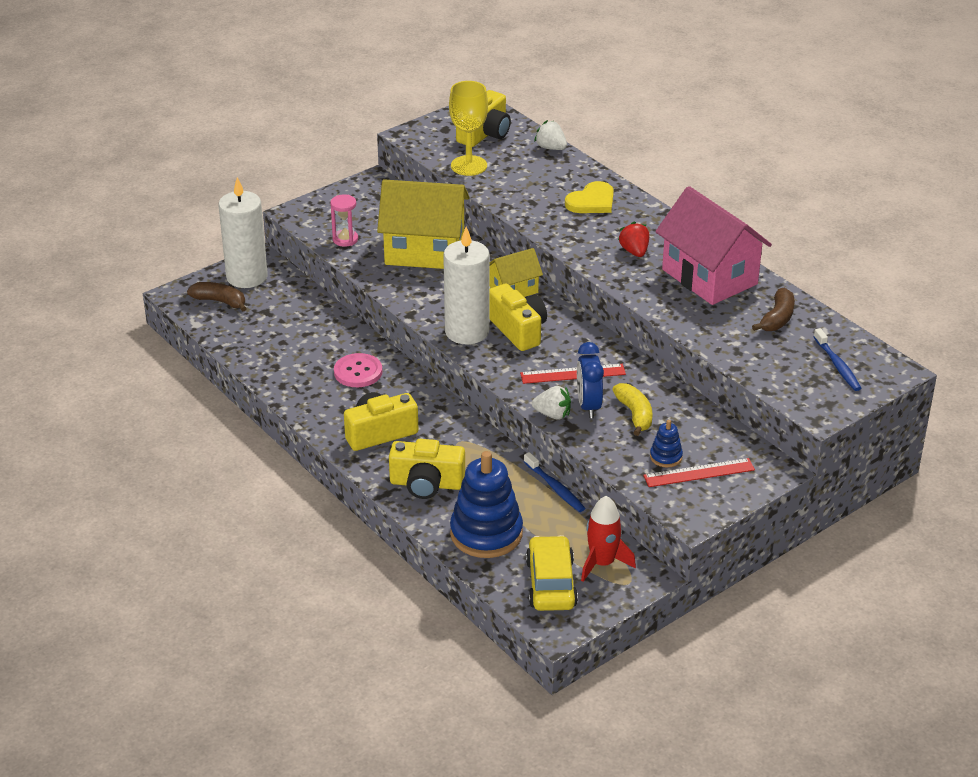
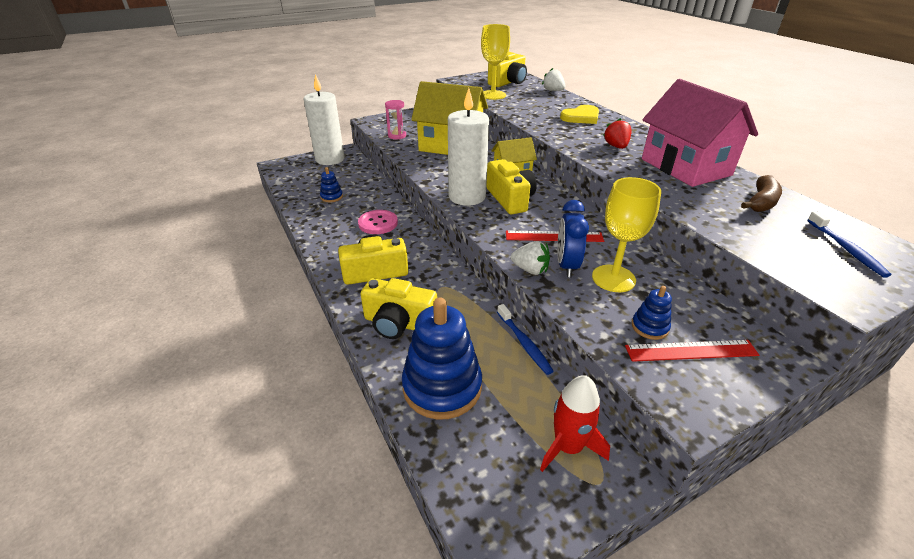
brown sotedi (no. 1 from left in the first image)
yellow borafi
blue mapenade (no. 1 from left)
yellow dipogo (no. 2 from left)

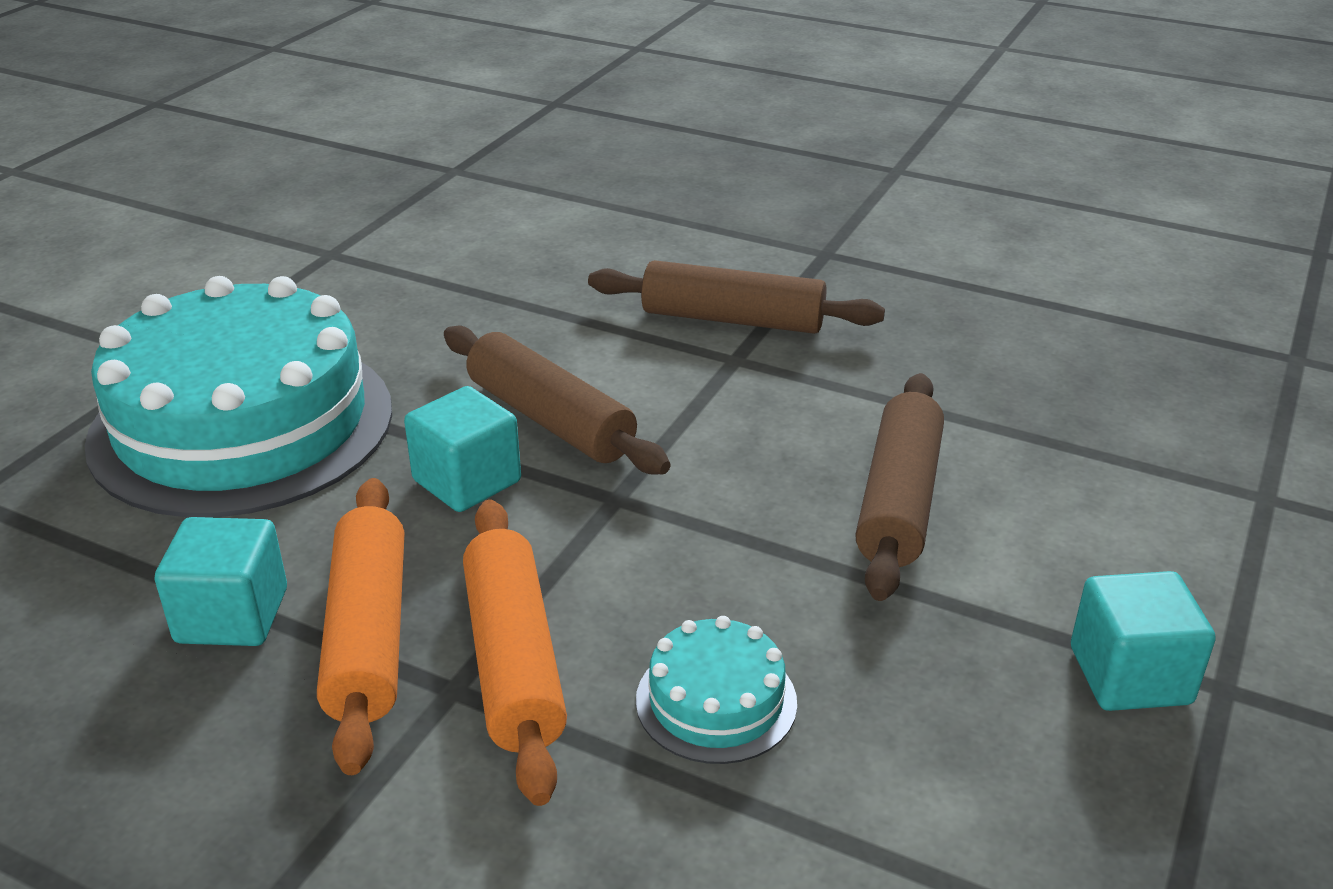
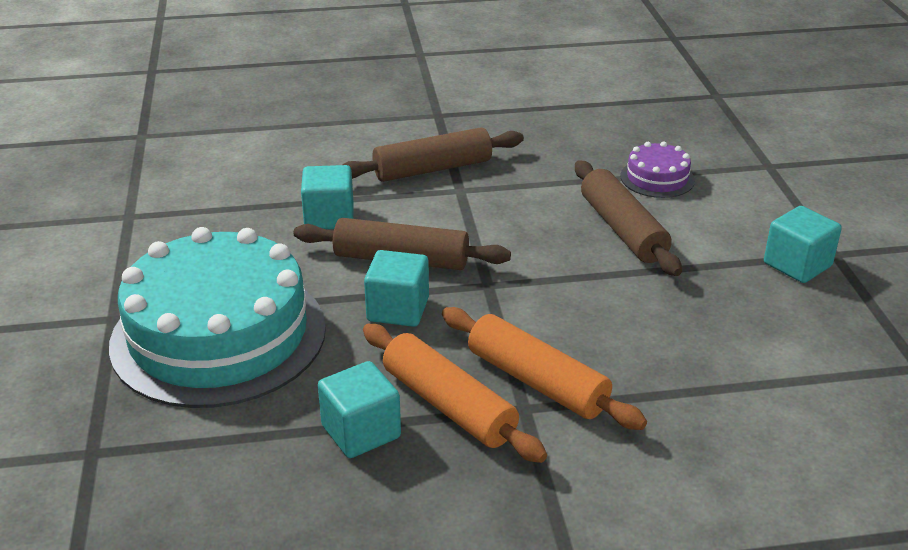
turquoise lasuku (no. 2 from left in the first image)
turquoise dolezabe (no. 1 from left)
purple lasuku

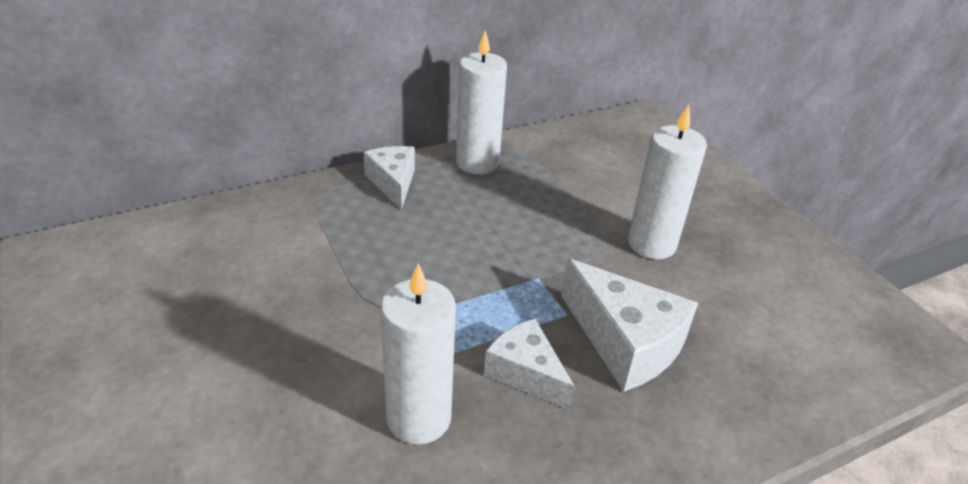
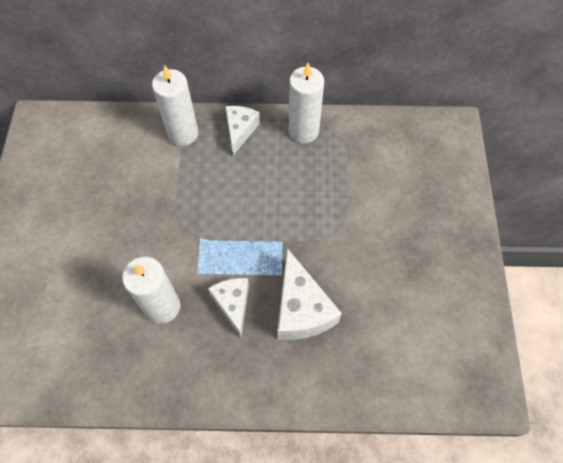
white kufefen (no. 2 from left)

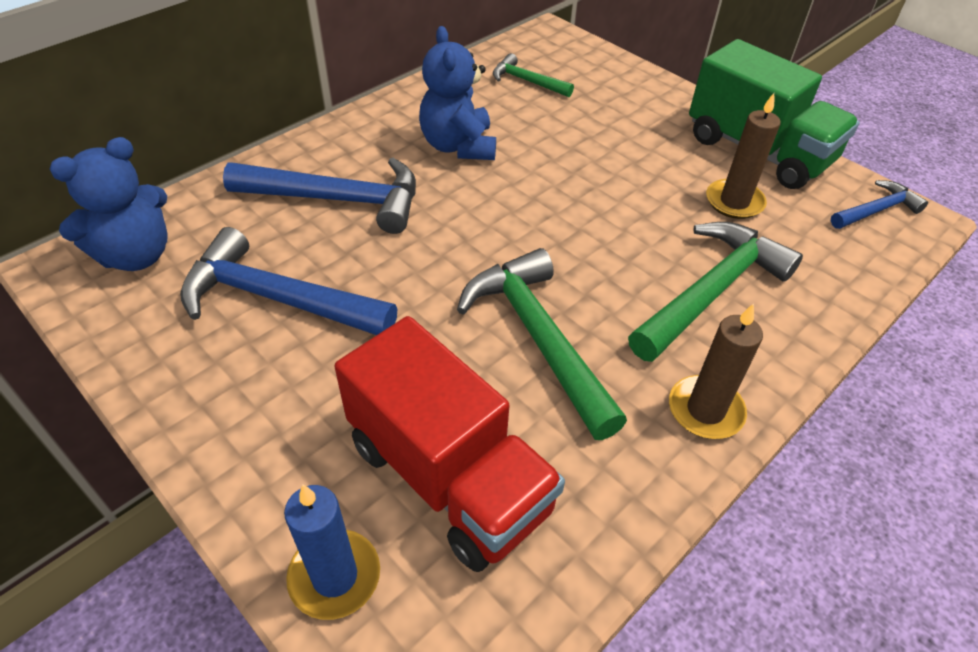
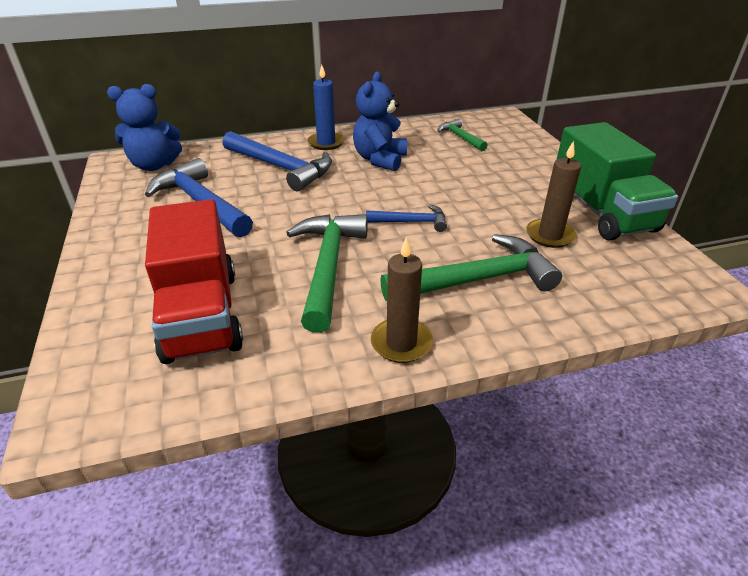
blue kufefen
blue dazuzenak (no. 3 from left)

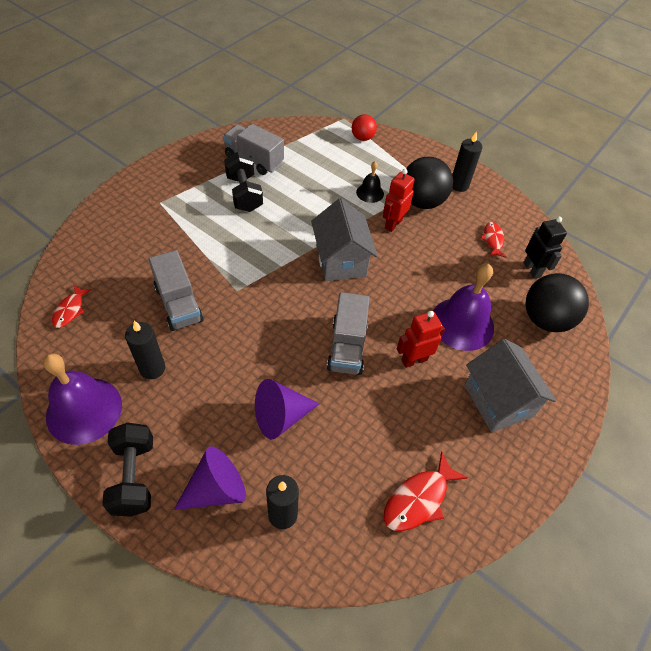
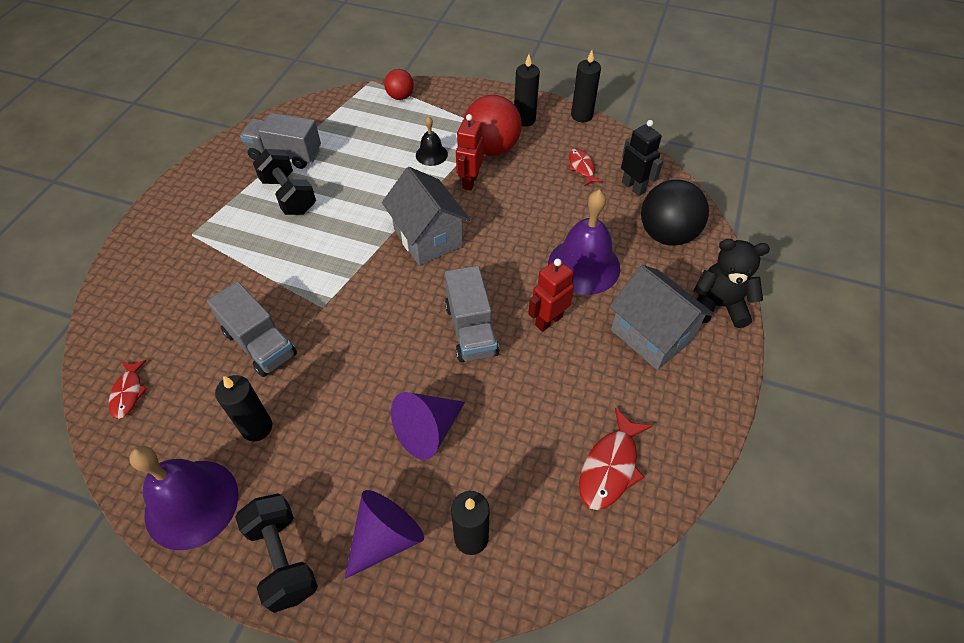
black kufefen (no. 4 from left)
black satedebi
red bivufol (no. 2 from left)

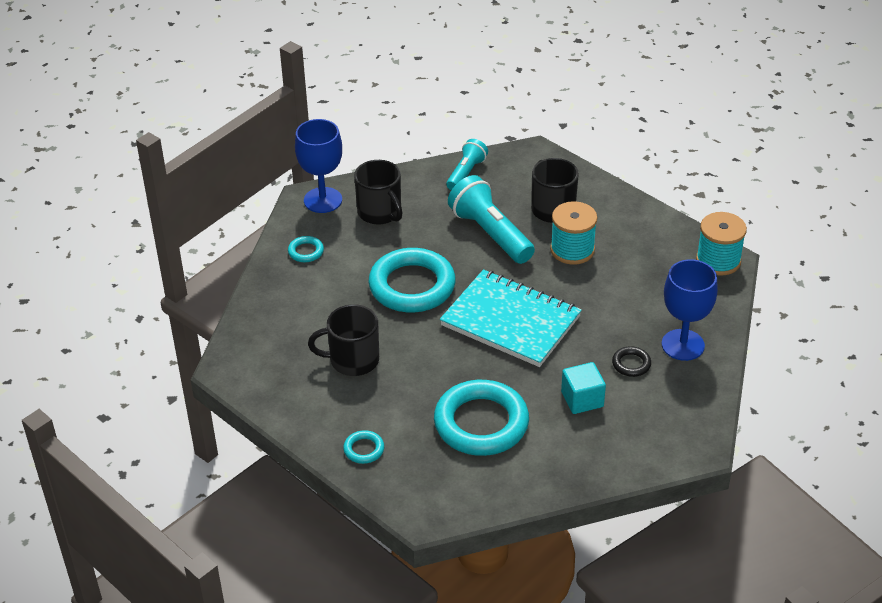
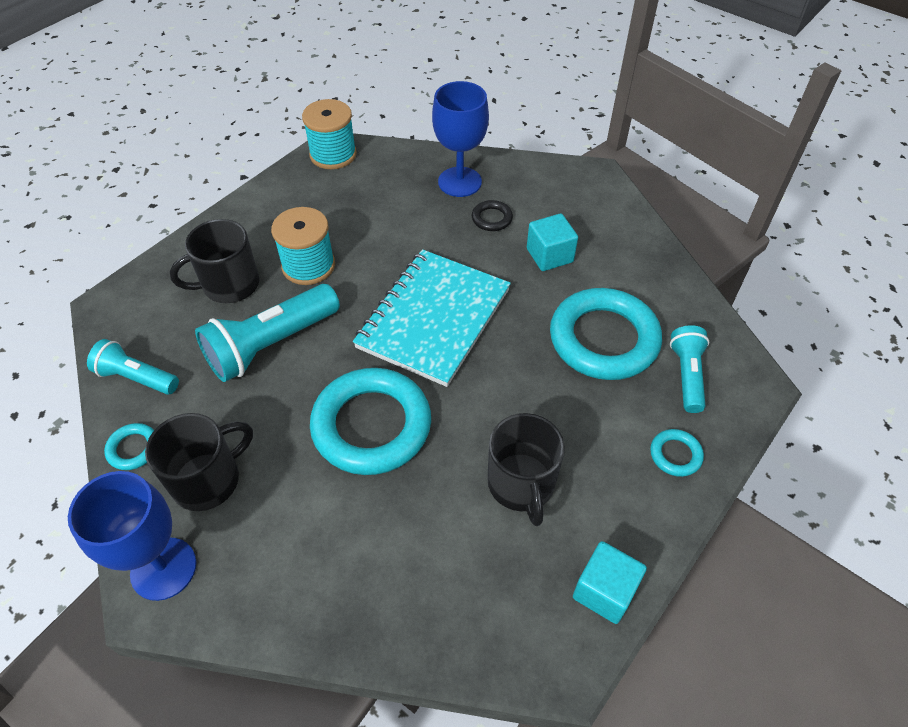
turquoise dolezabe (no. 2 from left)
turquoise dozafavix (no. 3 from left)
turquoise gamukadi (no. 1 from left)

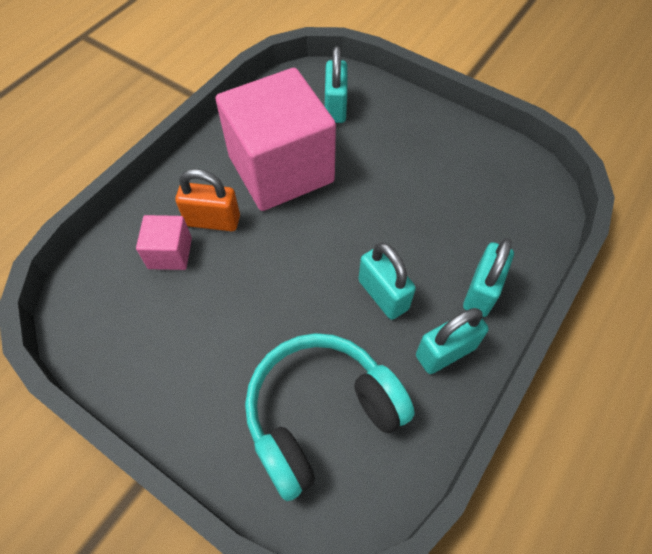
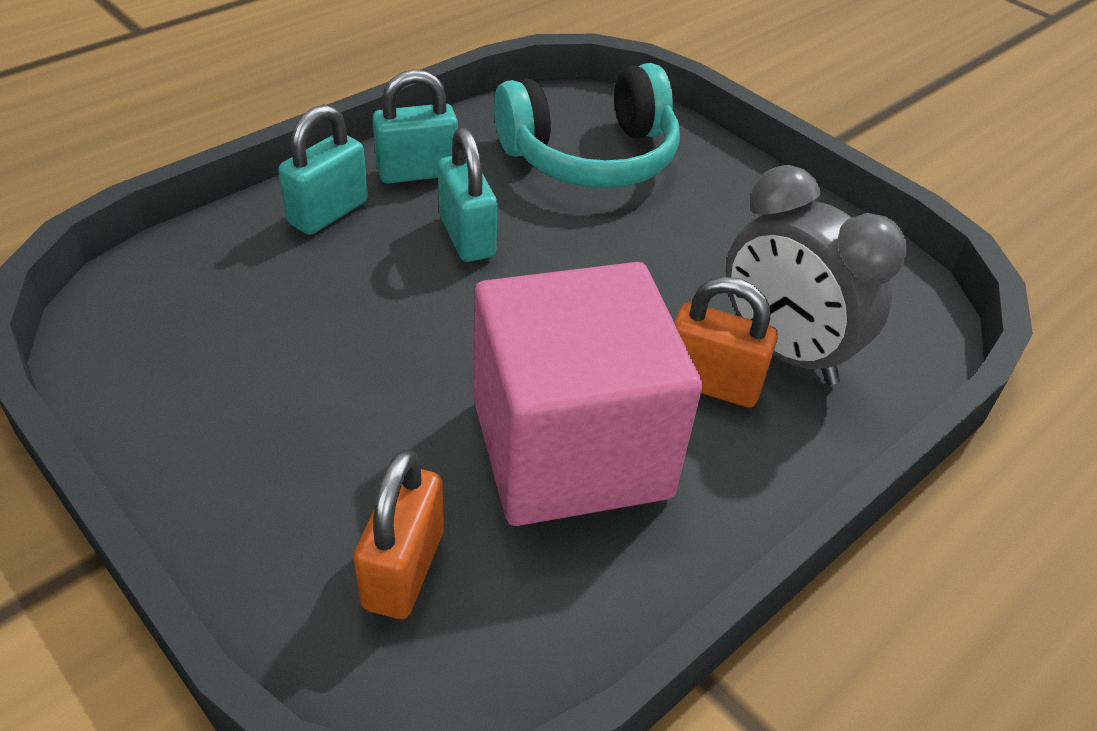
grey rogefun
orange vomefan (no. 1 from left)

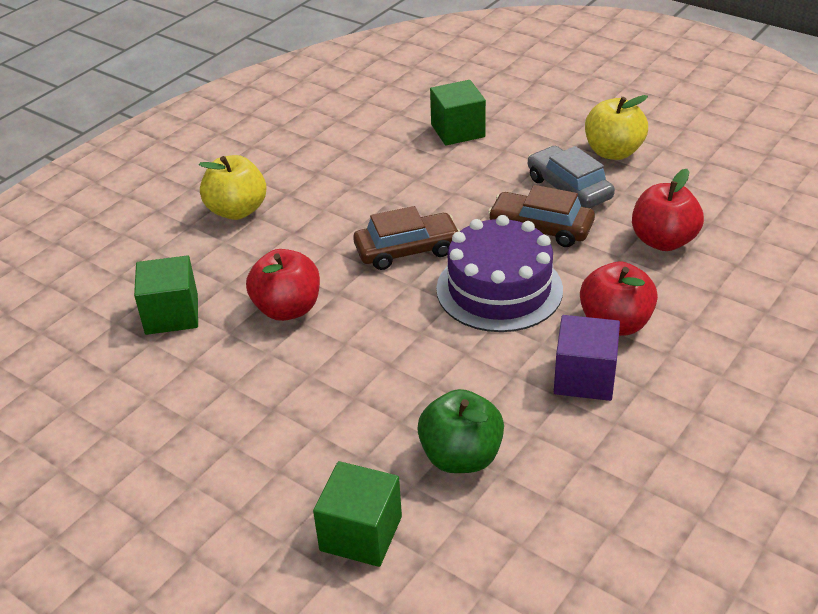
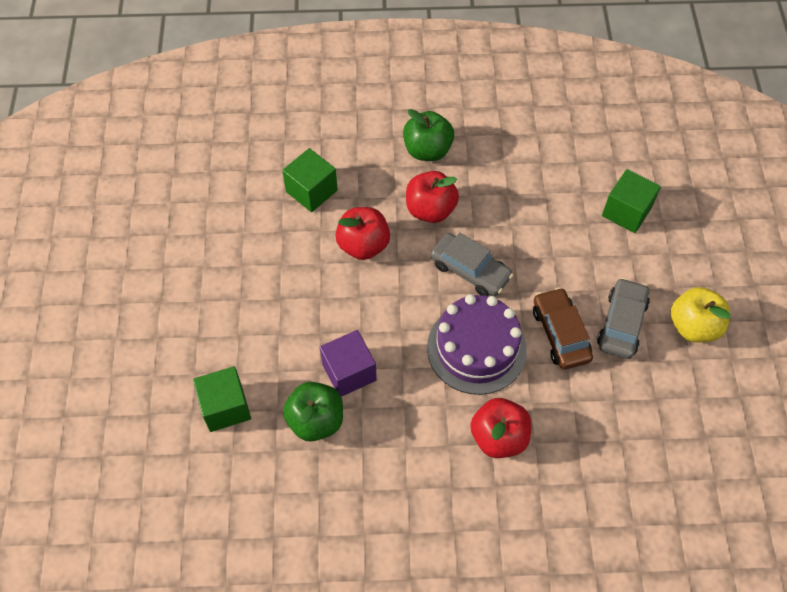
purple dolezabe
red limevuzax (no. 2 from left)
green limevuzax (no. 2 from left)
grey borafi (no. 1 from left)

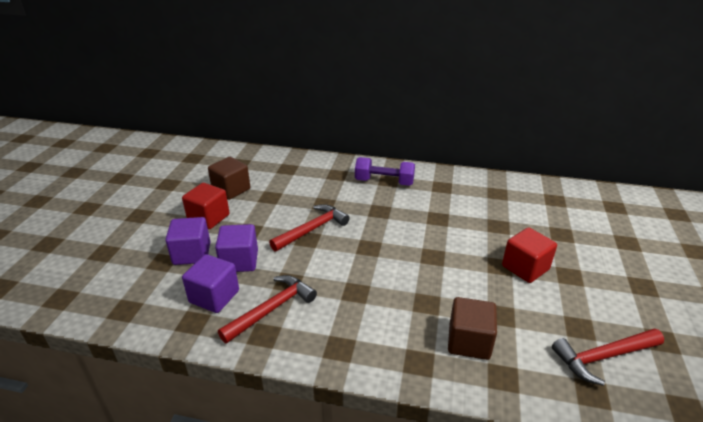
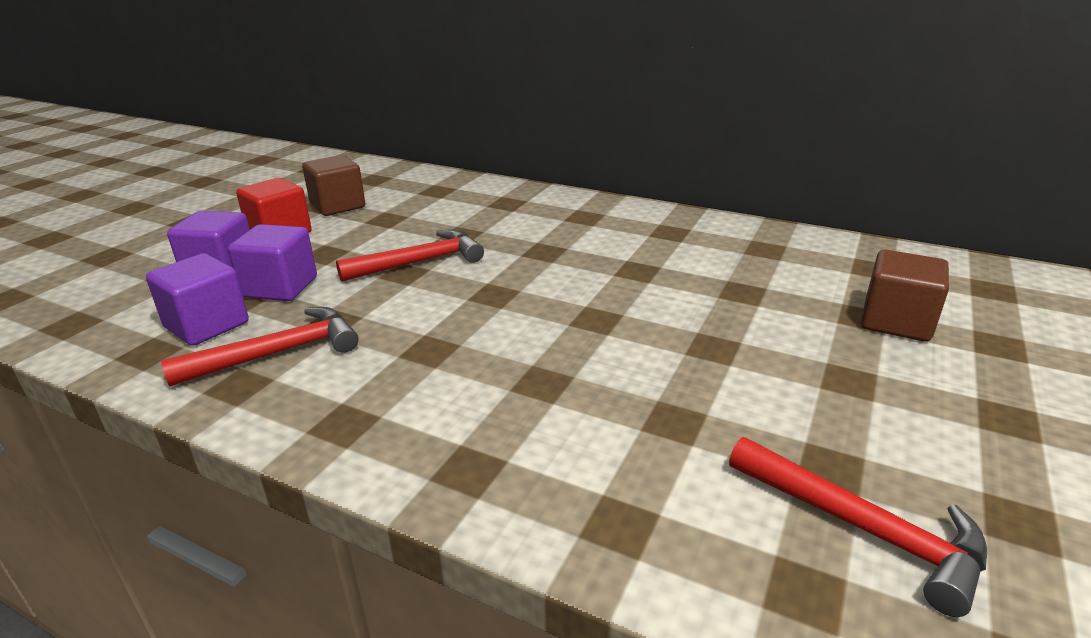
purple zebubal
red dolezabe (no. 2 from left in the first image)
brown dolezabe (no. 2 from left)
red dazuzenak (no. 3 from left)

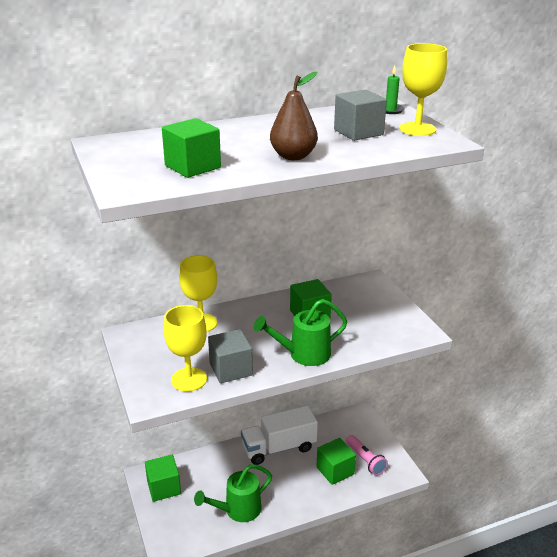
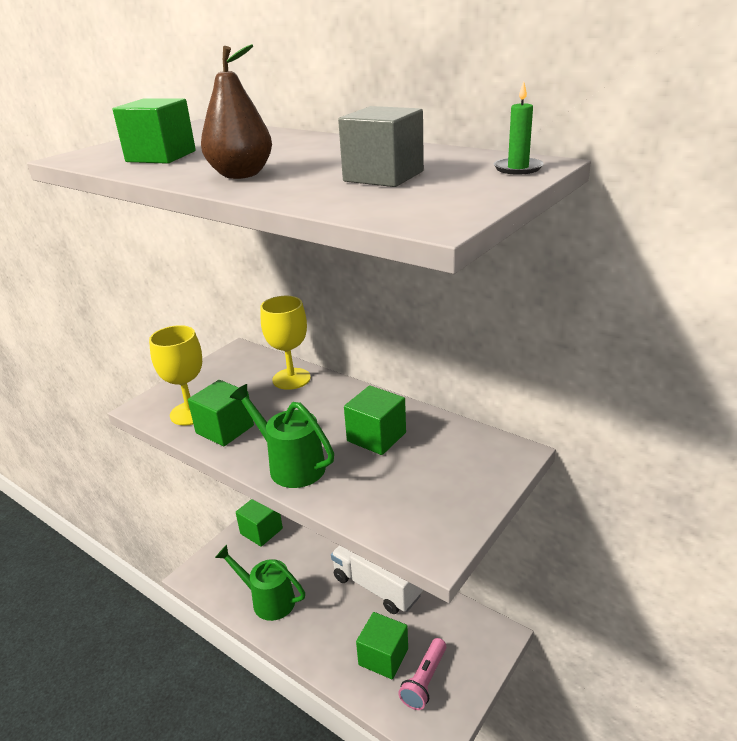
yellow dipogo (no. 3 from left in the first image)
green dolezabe (no. 2 from left)

